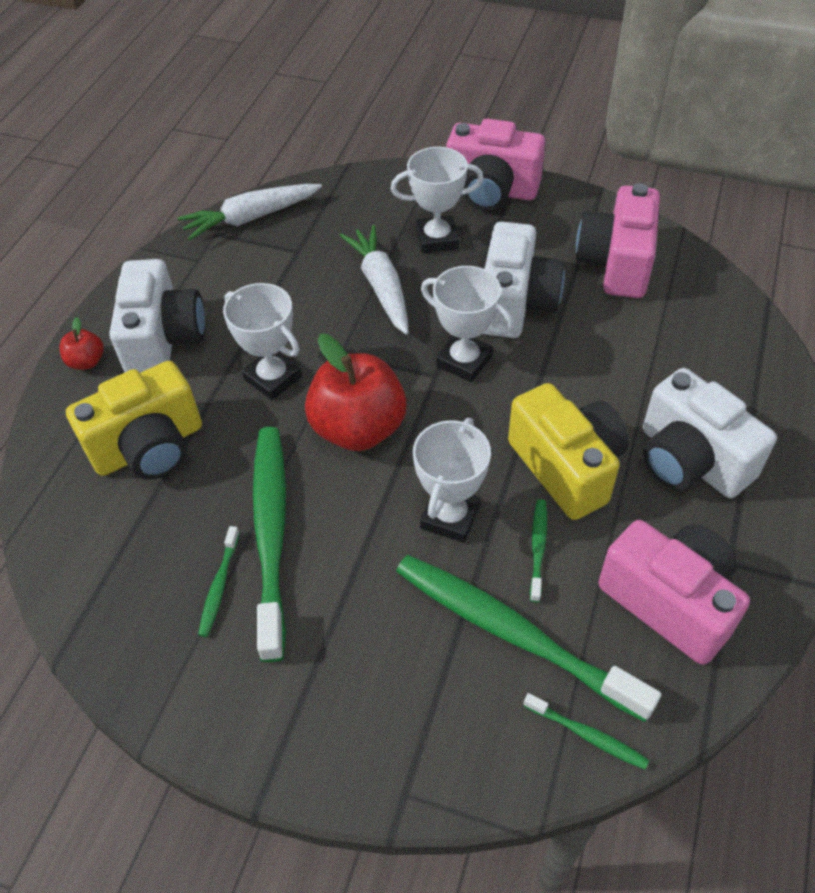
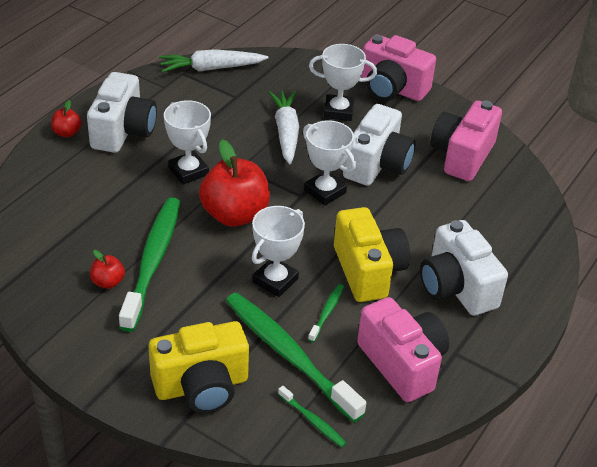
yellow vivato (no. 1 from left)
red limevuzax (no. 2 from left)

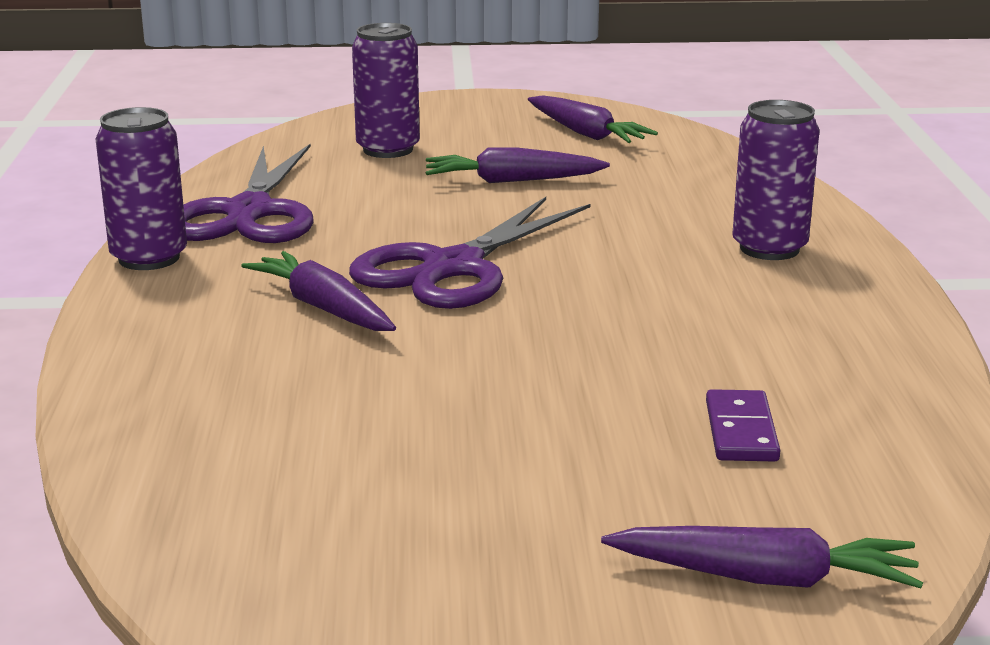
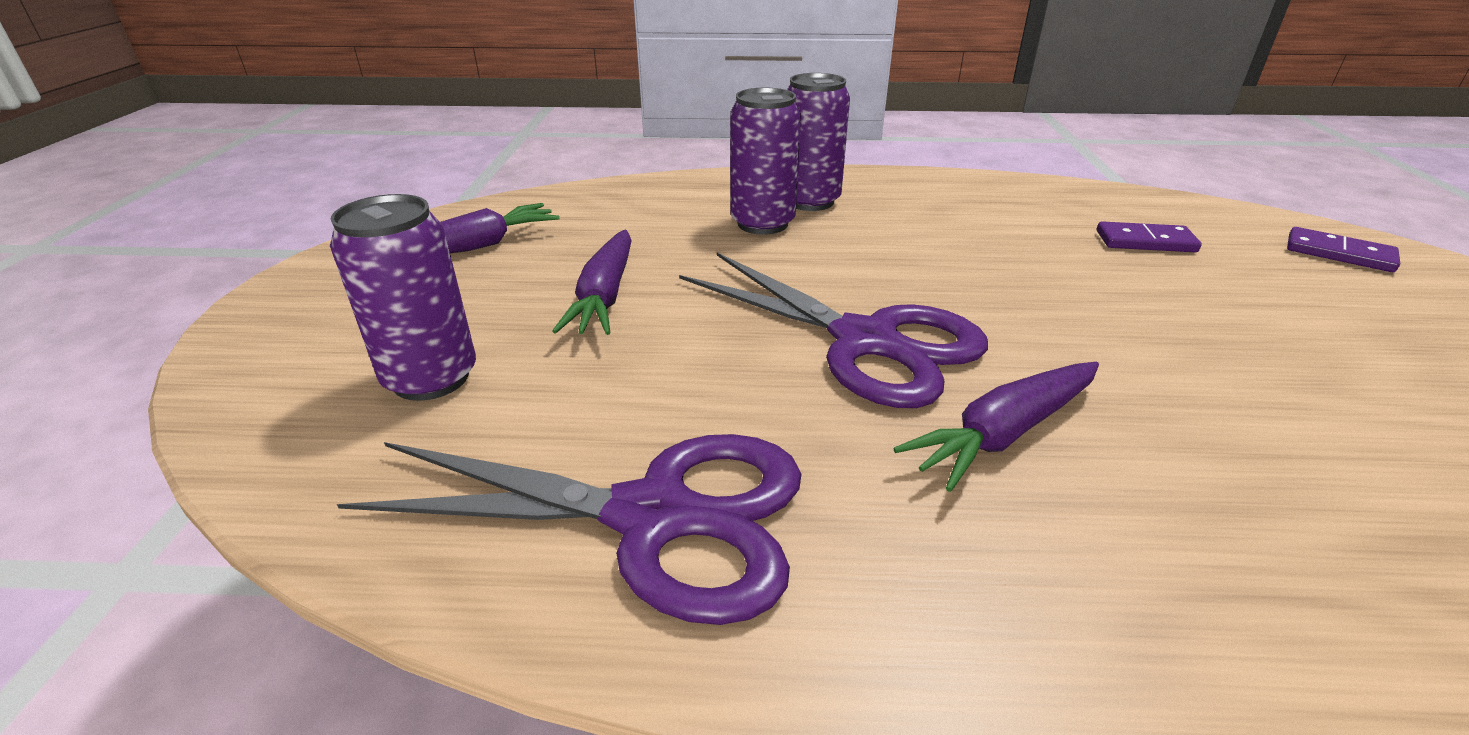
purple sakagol (no. 2 from left)
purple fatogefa (no. 2 from left)

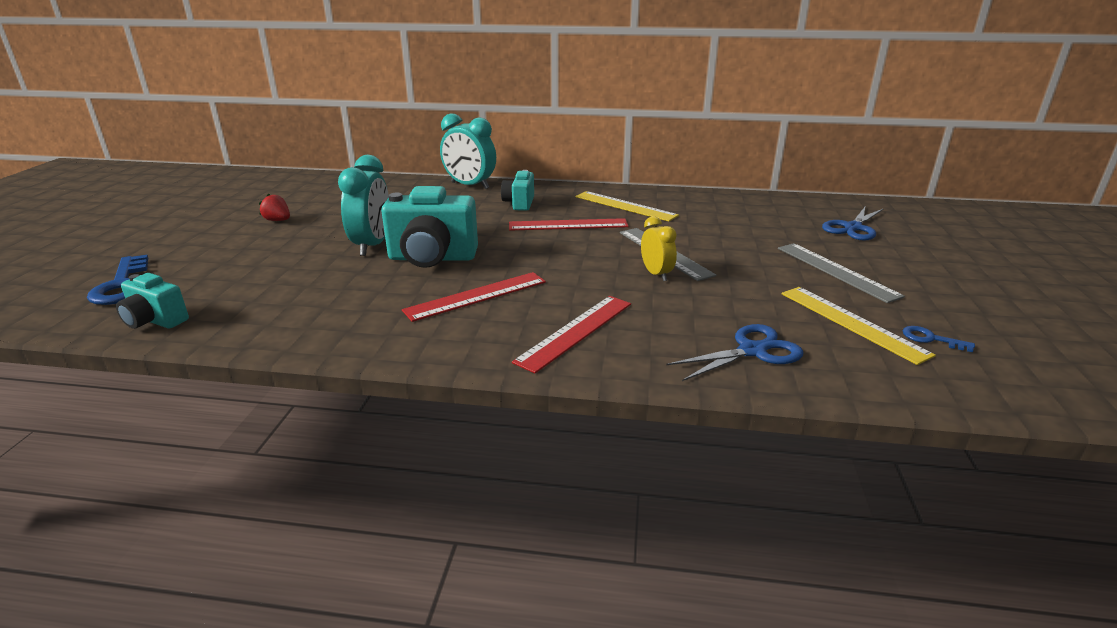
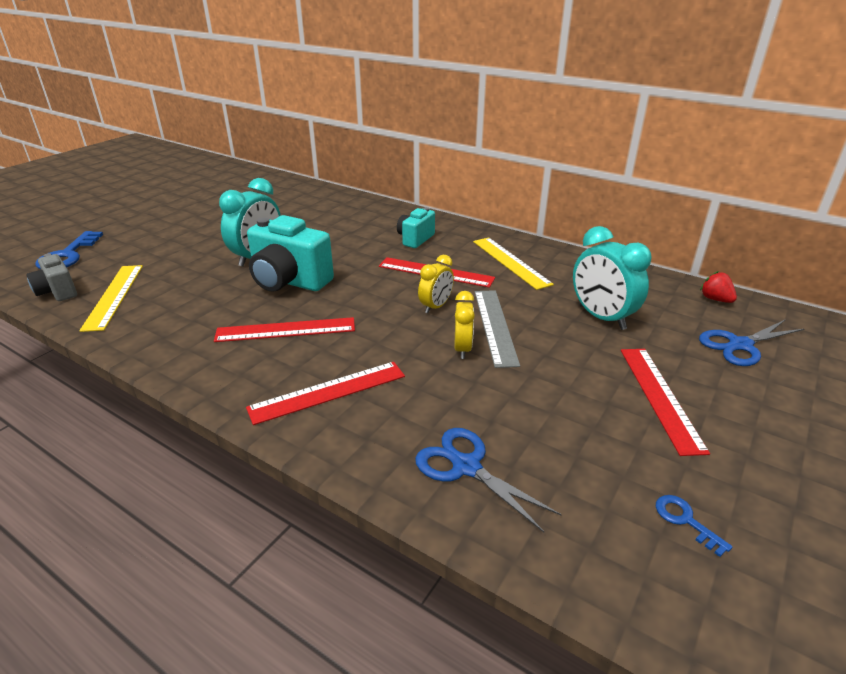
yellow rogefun (no. 1 from left)
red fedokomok
turquoise rogefun (no. 2 from left)
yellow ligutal (no. 1 from left)
grey vivato
red ligutal (no. 4 from left)
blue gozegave (no. 1 from left)

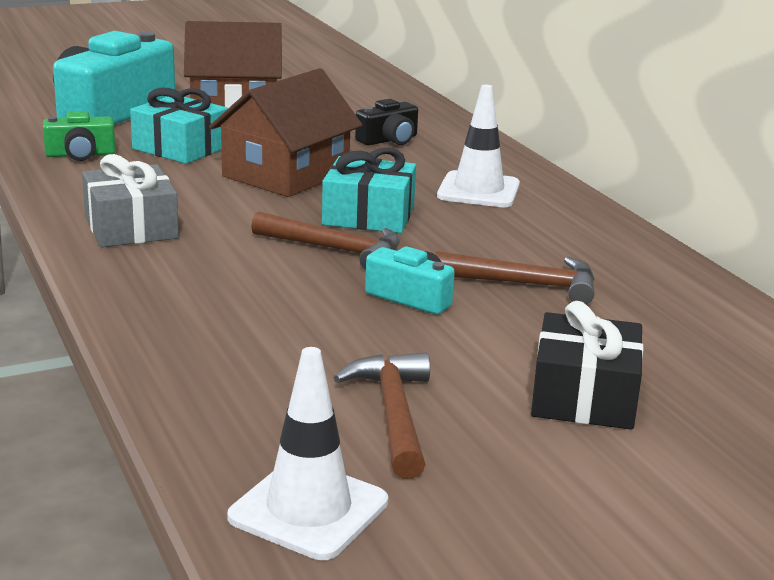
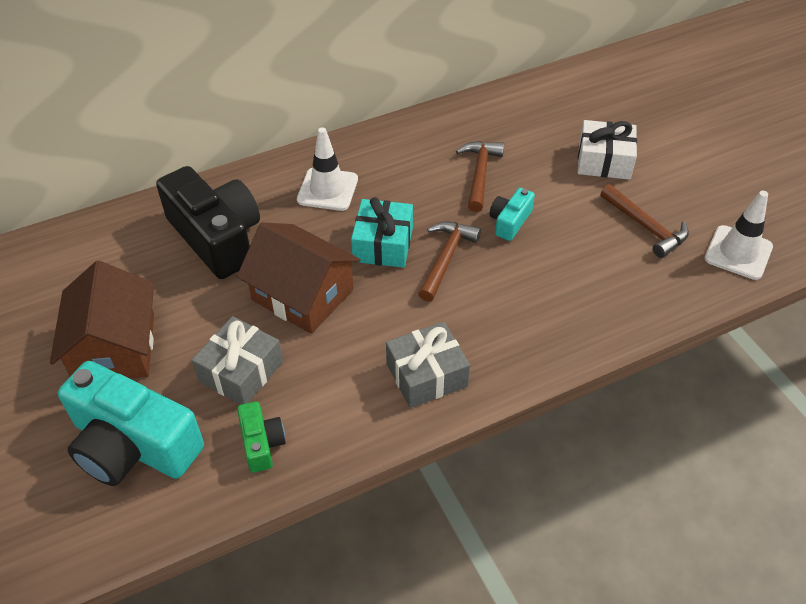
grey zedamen (no. 1 from left)
white zedamen
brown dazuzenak (no. 3 from left)
black vivato

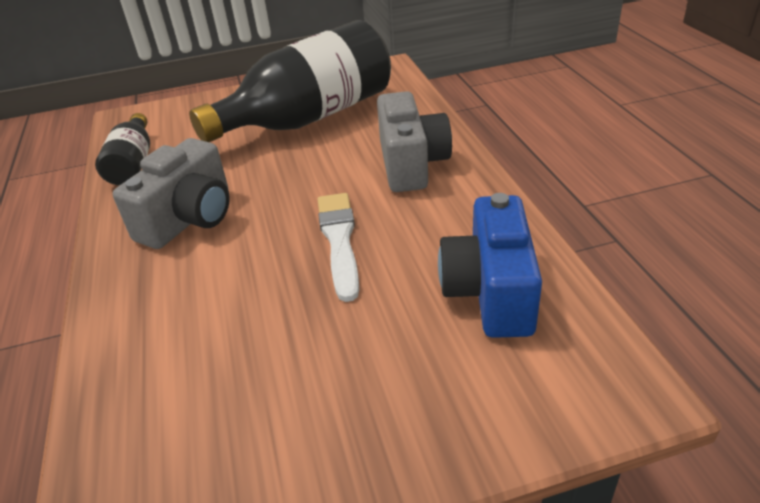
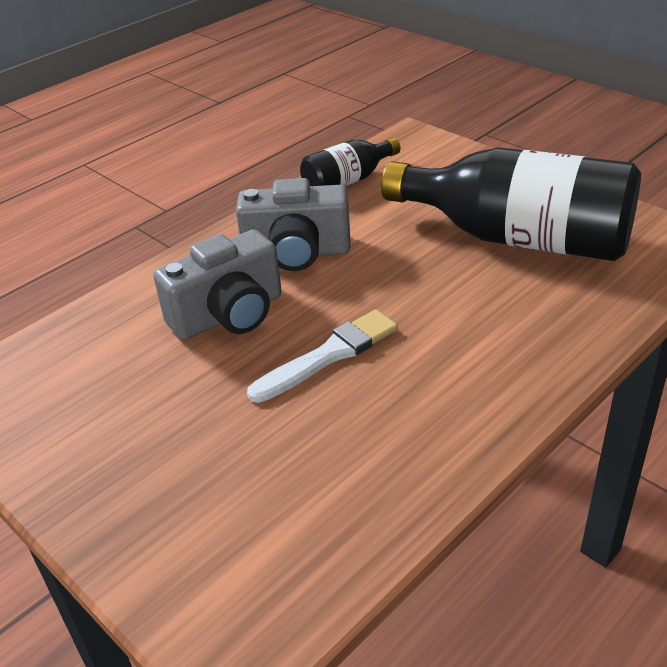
blue vivato
grey vivato (no. 1 from left)

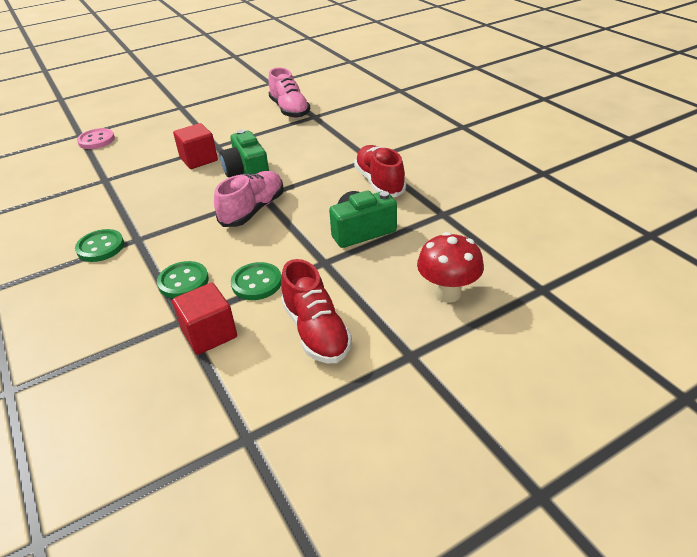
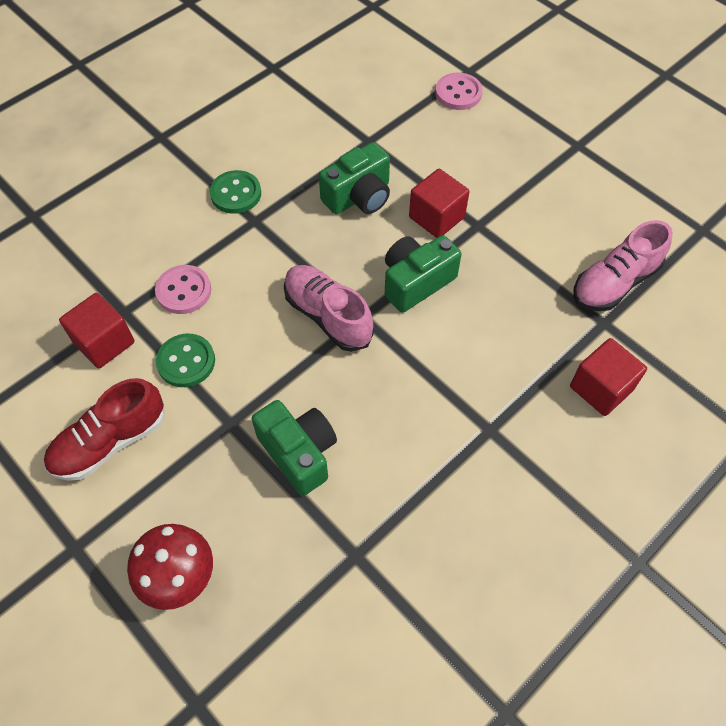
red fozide (no. 2 from left in the first image)
green vivato (no. 2 from left)
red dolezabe (no. 3 from left)
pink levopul (no. 1 from left)
pink fozide (no. 1 from left)

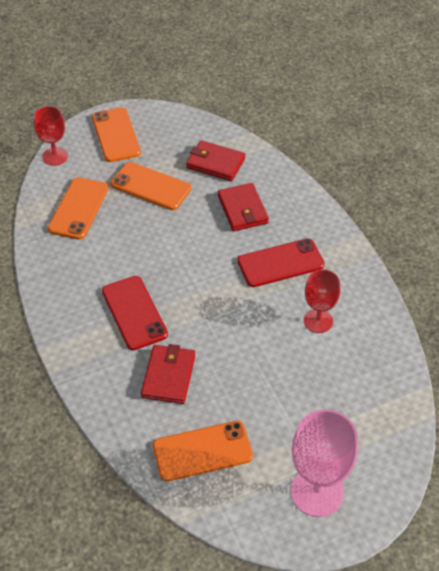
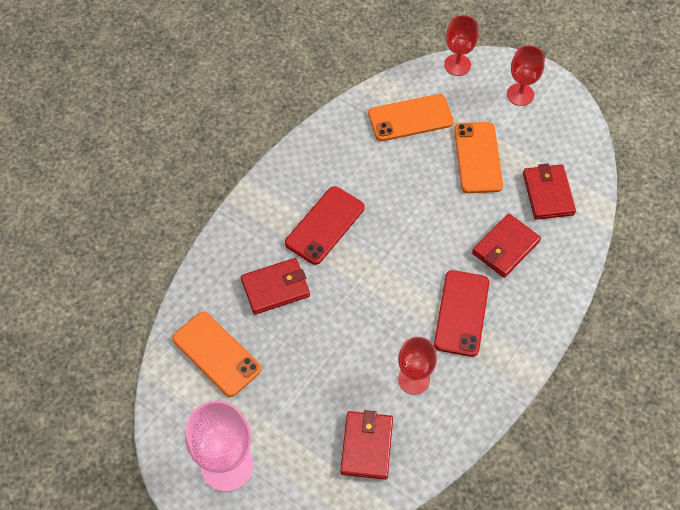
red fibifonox (no. 2 from left)
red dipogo (no. 3 from left)
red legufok (no. 2 from left)

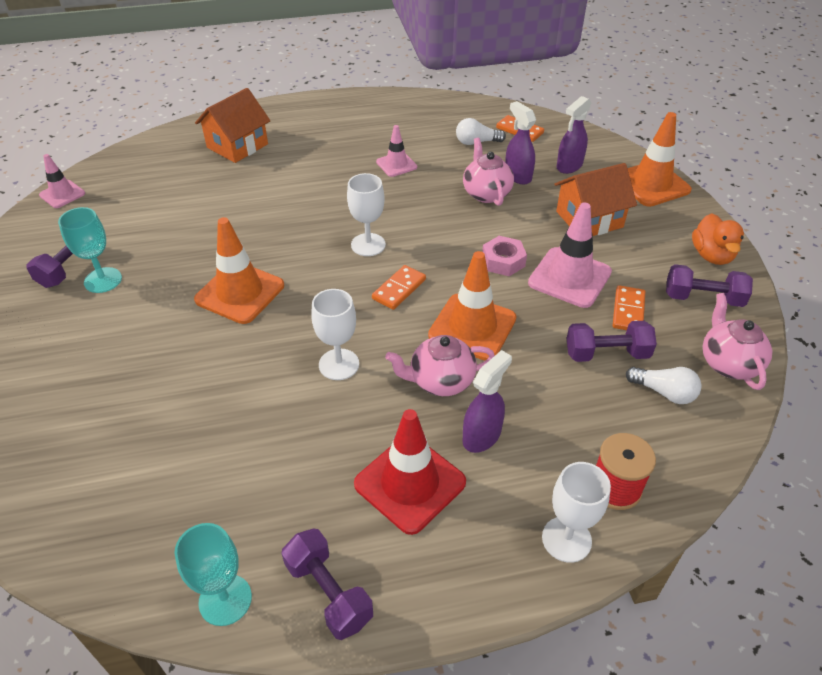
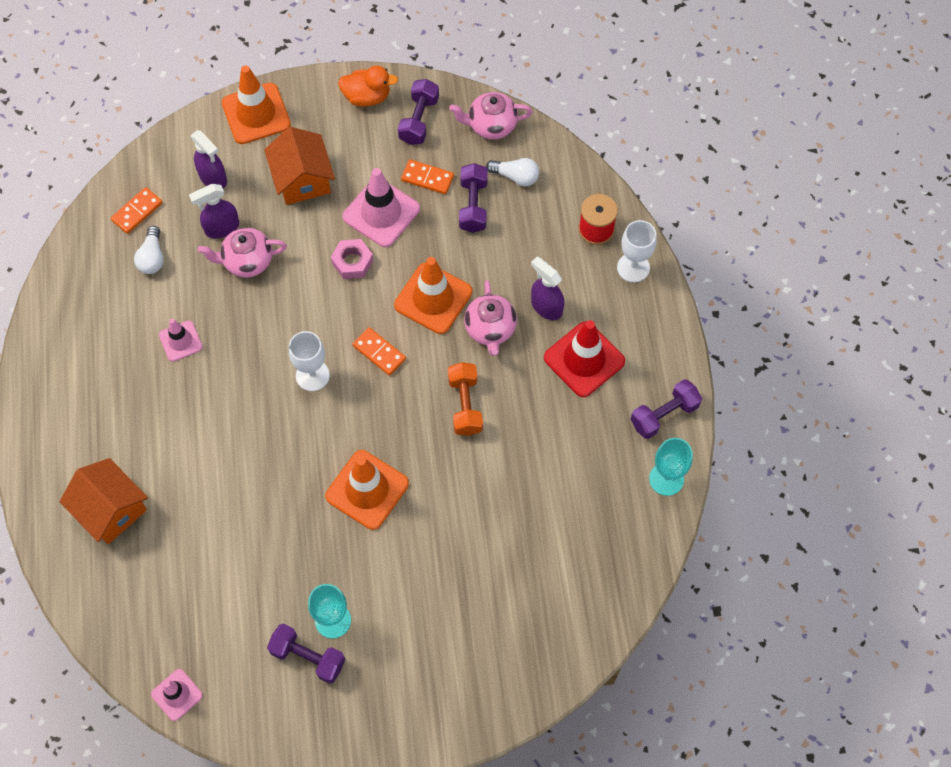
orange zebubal
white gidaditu (no. 2 from left)

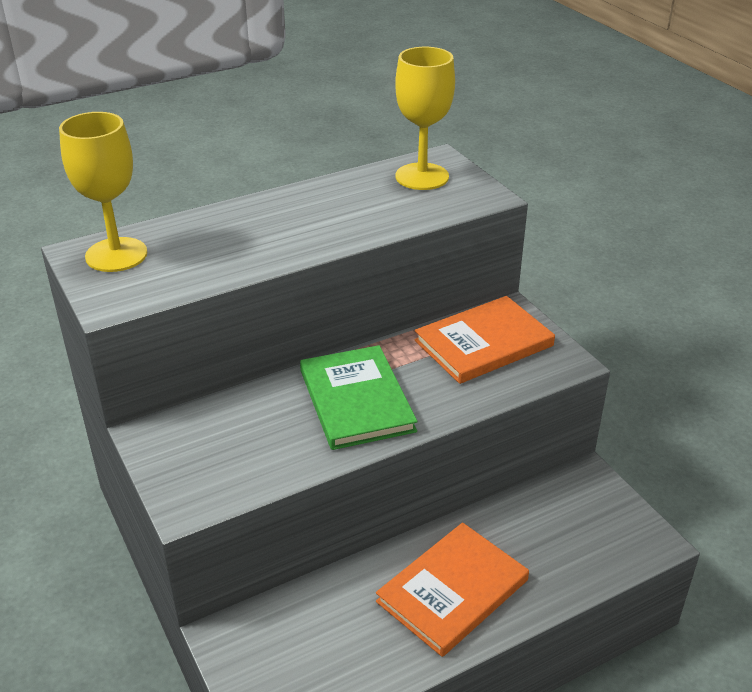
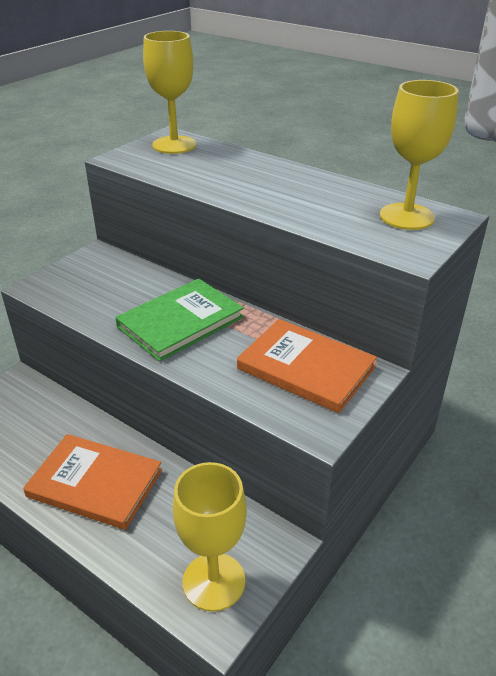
yellow dipogo (no. 2 from left)

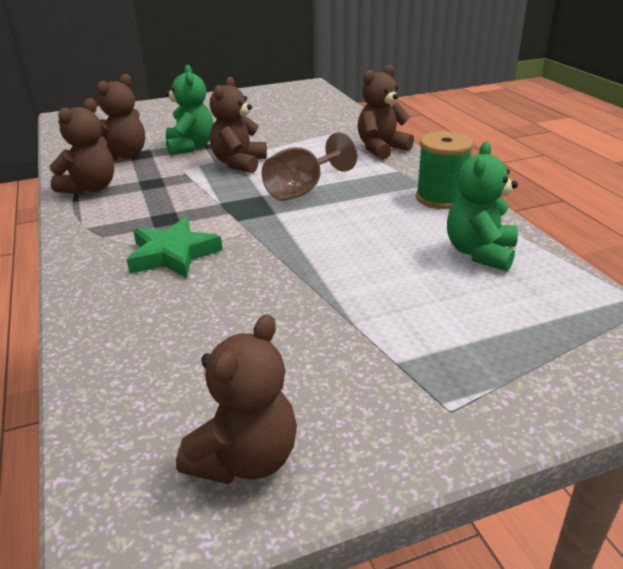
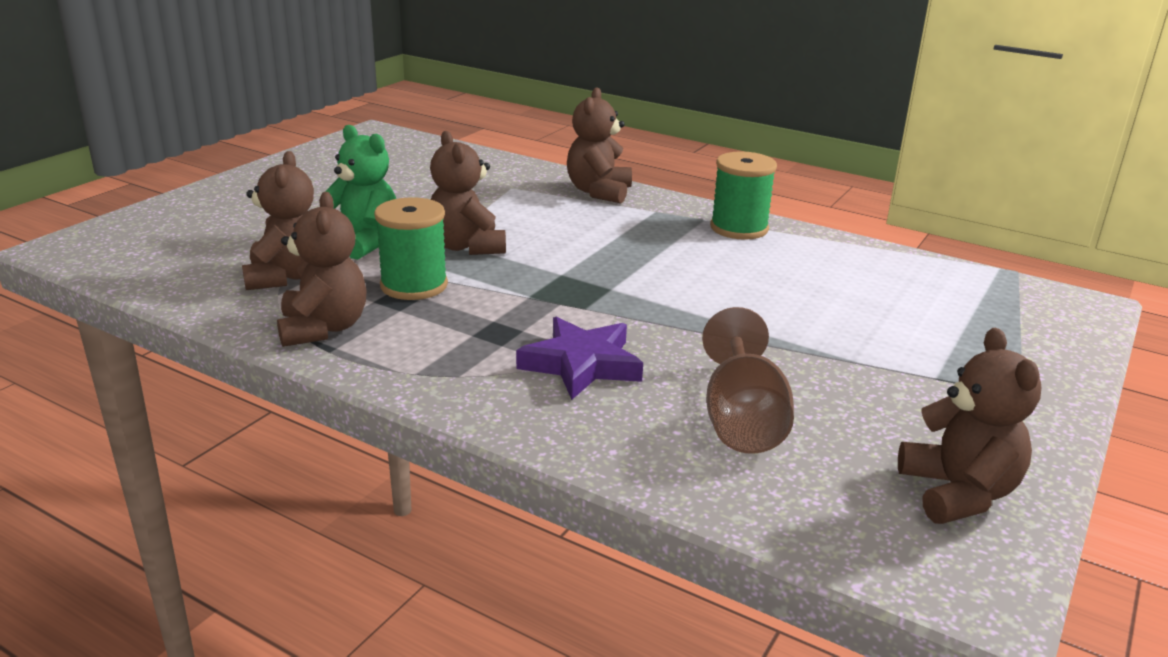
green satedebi (no. 2 from left in the first image)
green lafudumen (no. 1 from left)
brown dipogo
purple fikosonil

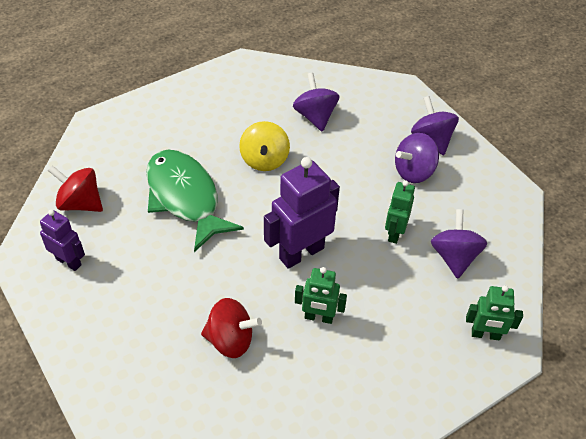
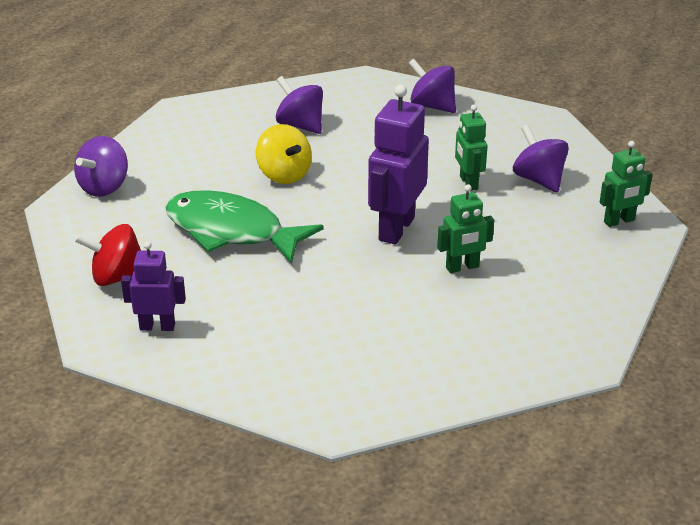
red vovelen (no. 2 from left in the first image)
purple vovelen (no. 1 from left)

